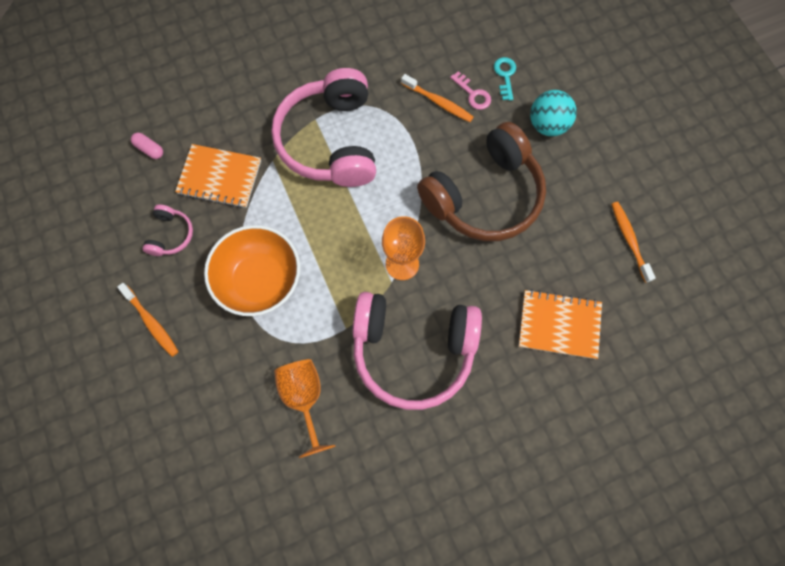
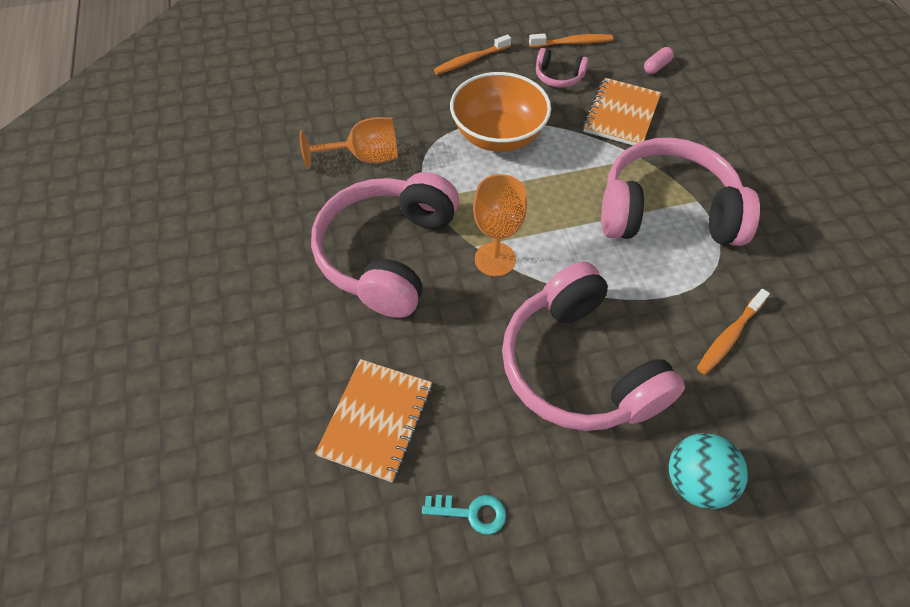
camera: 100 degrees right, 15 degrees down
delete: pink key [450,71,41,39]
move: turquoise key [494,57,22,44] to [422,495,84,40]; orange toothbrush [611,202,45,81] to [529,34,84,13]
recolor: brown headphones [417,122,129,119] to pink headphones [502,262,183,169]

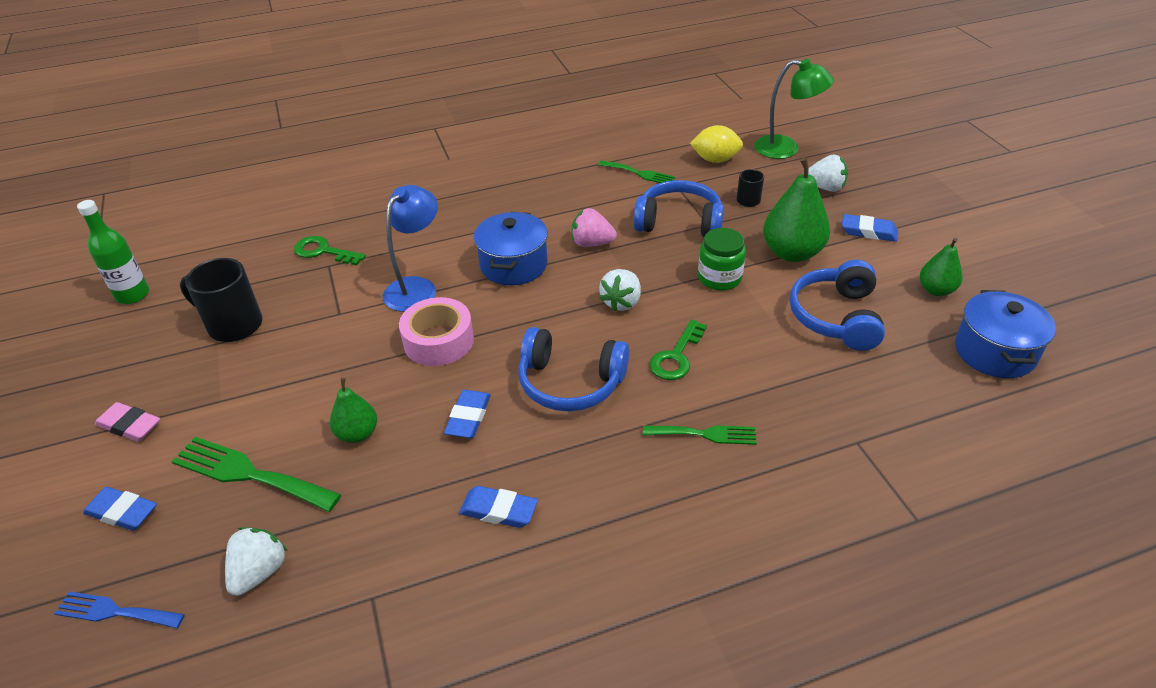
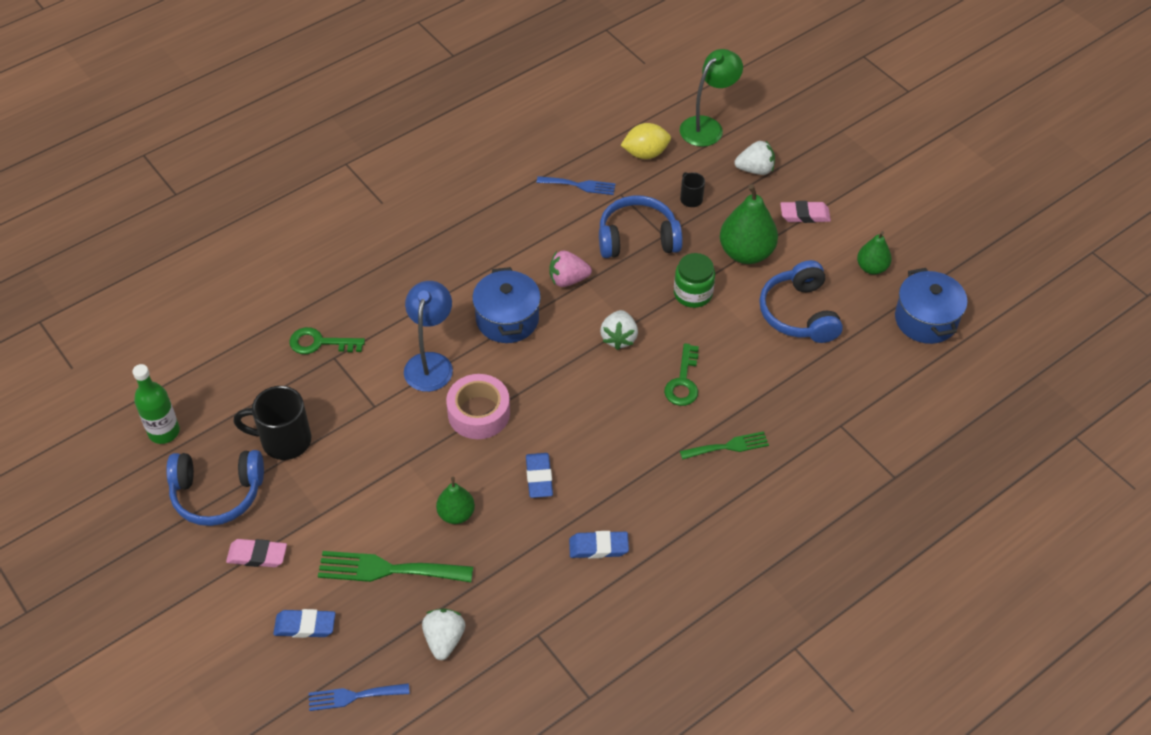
camera: 20 degrees left, 10 degrees up
move: blue headphones [518,327,111,85] to [166,450,98,76]
recolor: green fork [598,160,77,23] to blue fork [537,176,79,19]; blue eraser [842,214,56,28] to pink eraser [780,201,51,22]
rotate: green lamp [754,59,80,100] = [680,49,63,98] 45 degrees counterclockwise

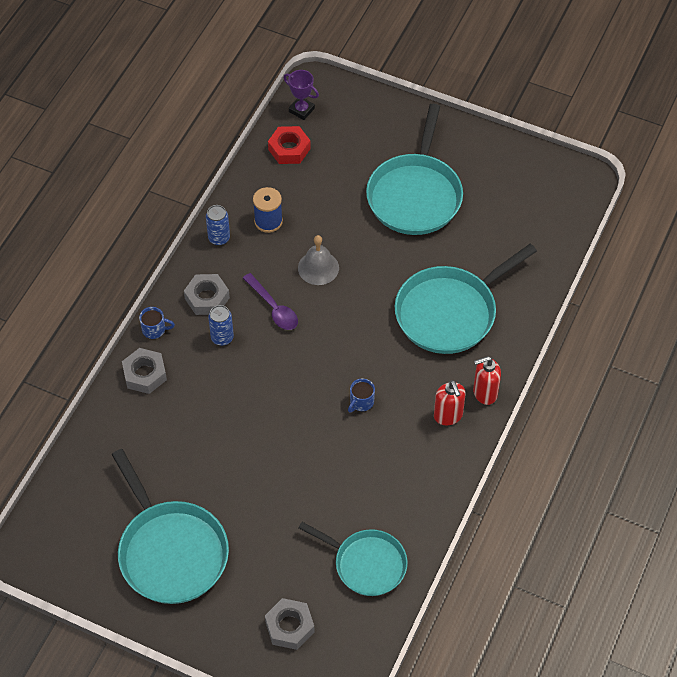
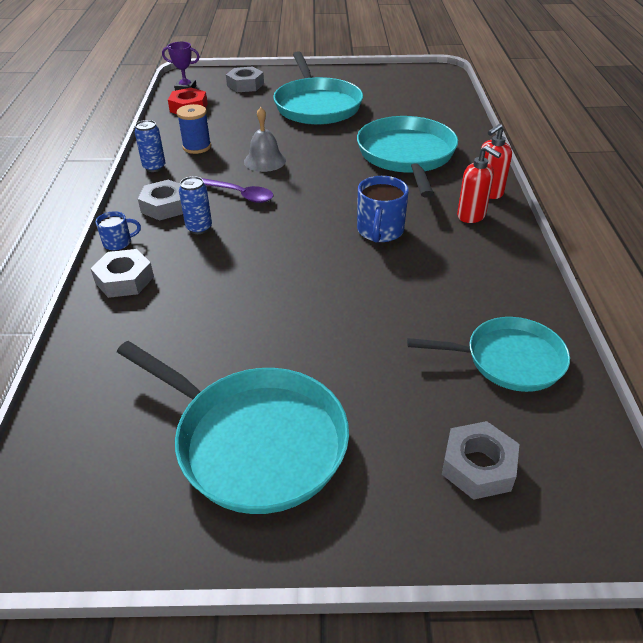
camera: 25 degrees left, 15 degrees down
insert: grey nut [226,67,38,25]
rotate: turquoise pan [395,244,142,110] = [357,116,101,82] 150 degrees clockwise
resize: blue mug [348,379,27,34] = [357,176,52,67] x1.72

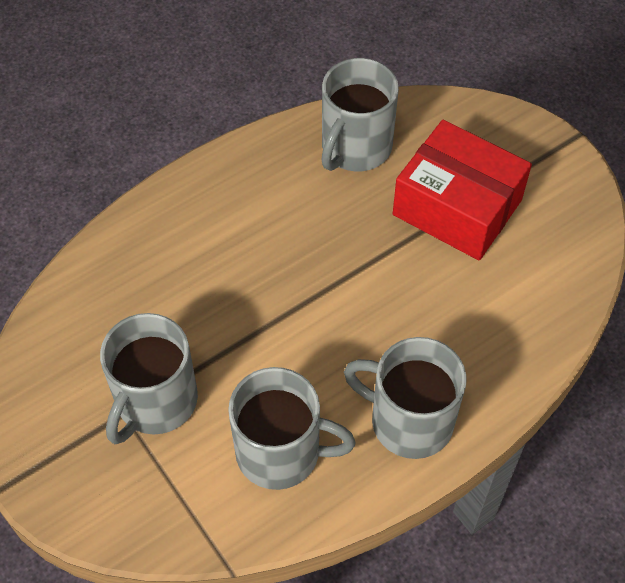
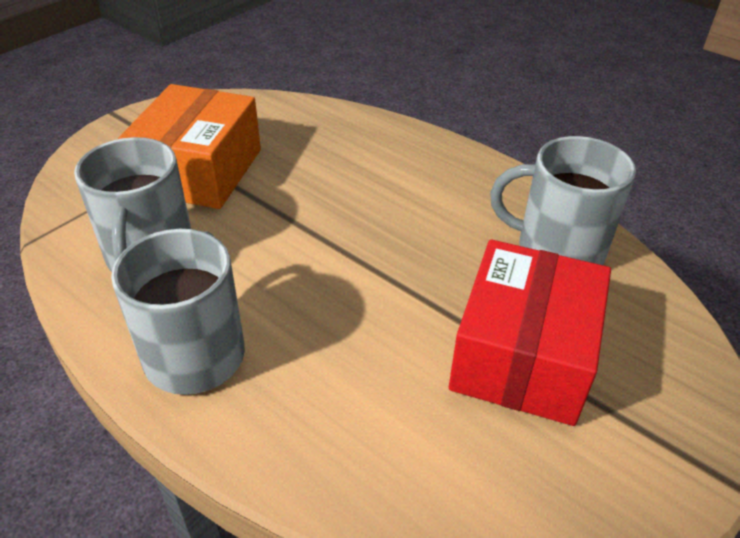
camera: 75 degrees right, 15 degrees down
replace: grey mug [100,313,98,131] to orange box [118,84,143,125]

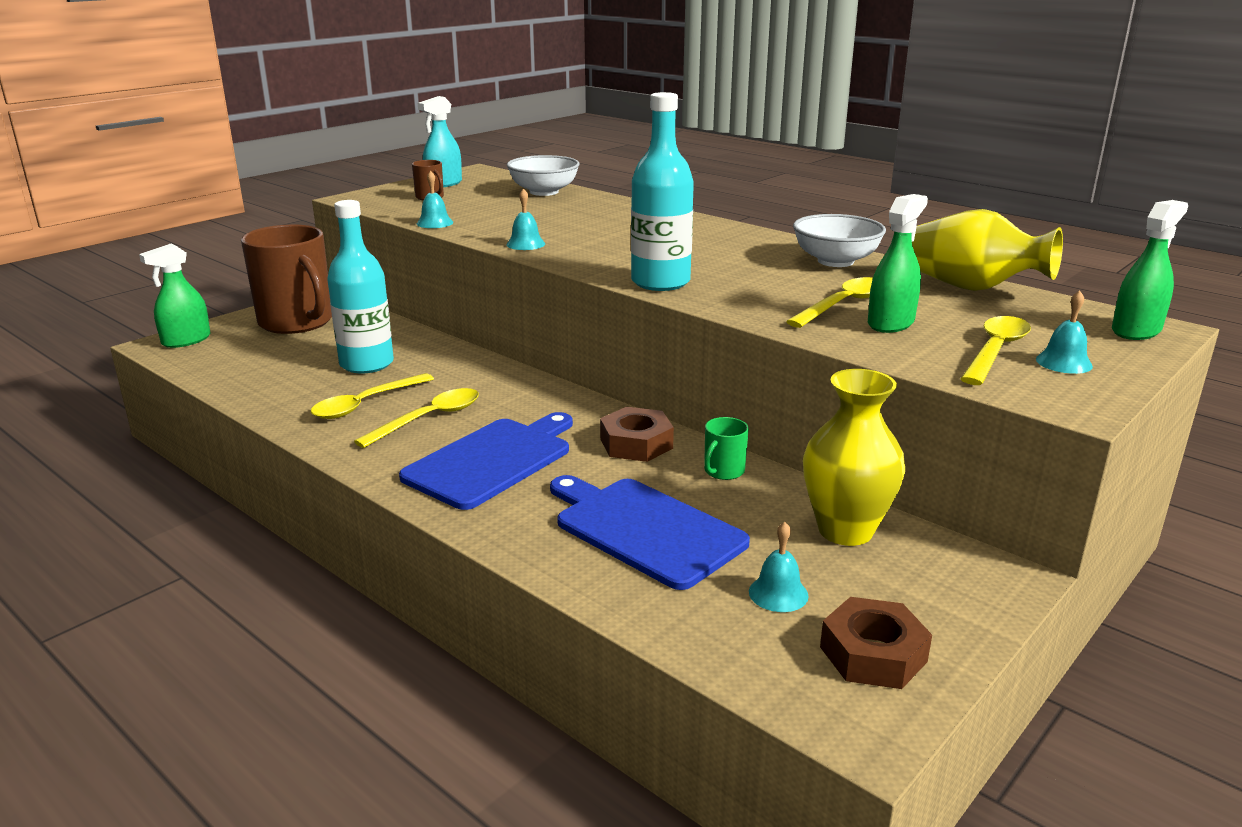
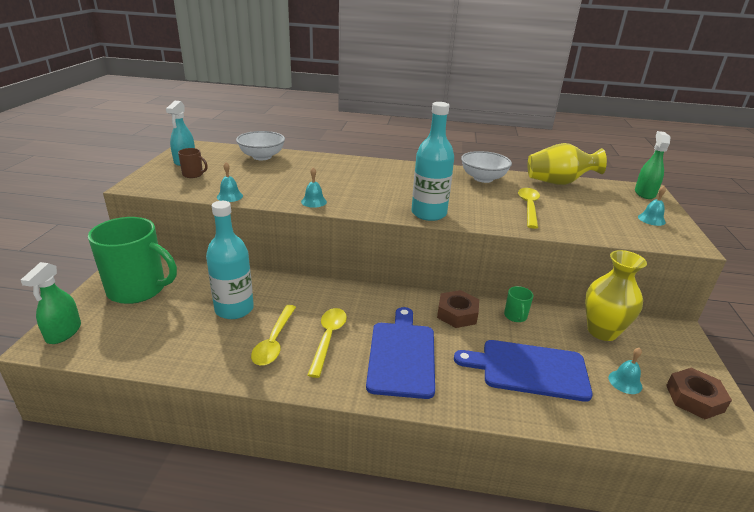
camera: 35 degrees left, 5 degrees up
delete: green spray bottle [868,194,60,139]; yellow spoon [961,316,70,69]
recolor: brown mug [241,225,91,109] to green mug [88,217,89,87]

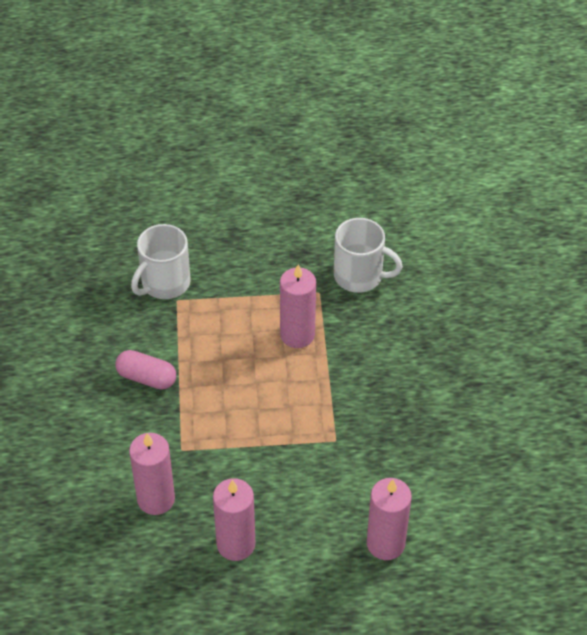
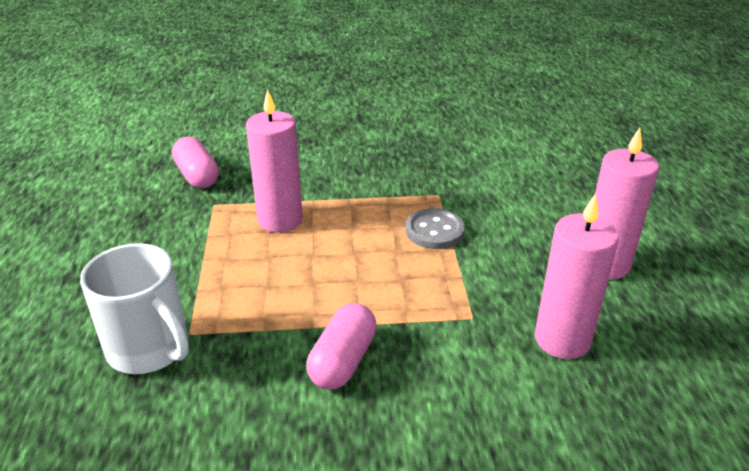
camera: 90 degrees left, 15 degrees down
delete: pink candle [367,478,45,82]
insert: grey button [405,208,60,41]
replace: white mug [334,218,69,75] to pink capsule [172,137,47,51]

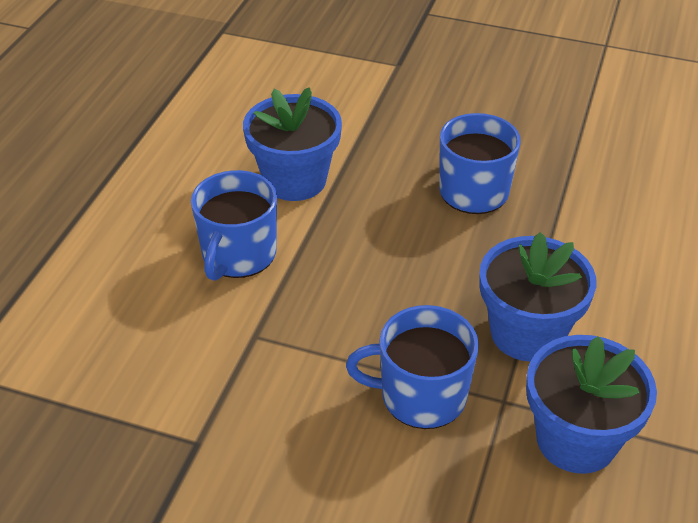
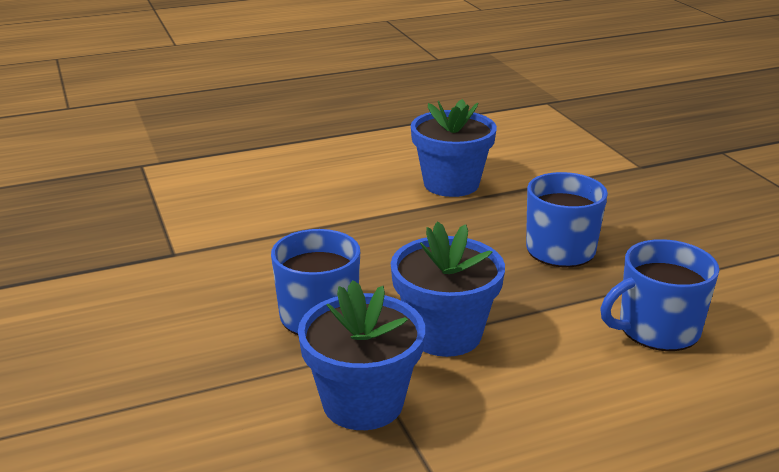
camera: 50 degrees right, 15 degrees down
move: blue mug [191,170,86,111] to [600,239,119,112]

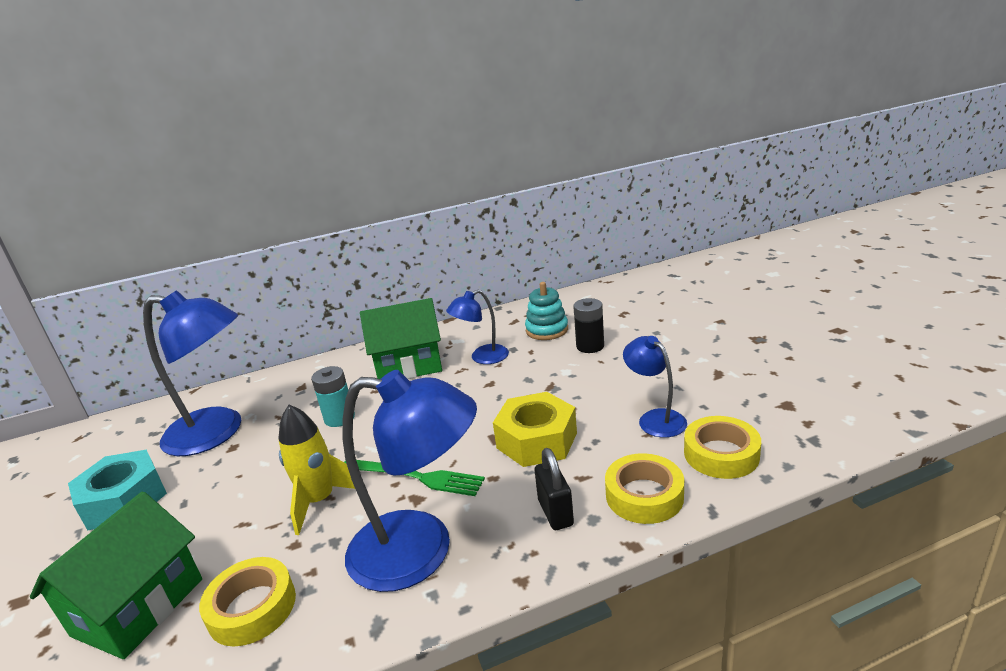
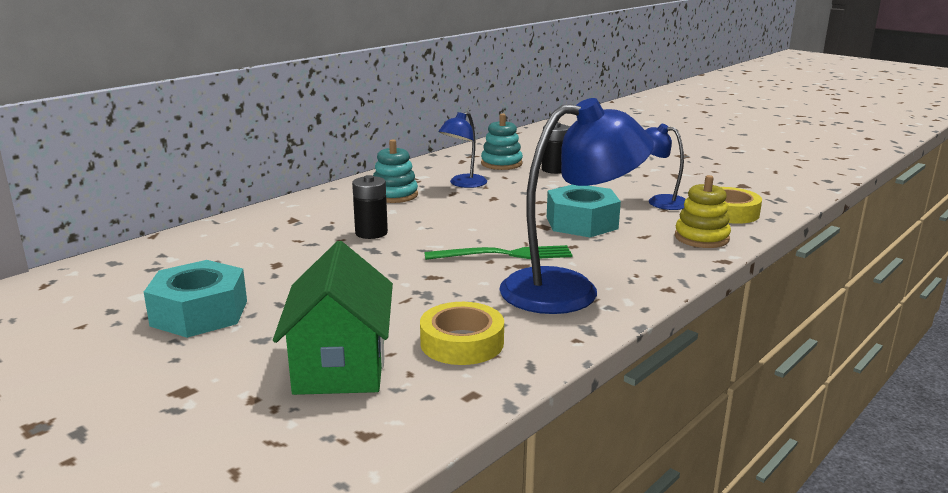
camera: 30 degrees left, 5 degrees down
delete: blue lamp [143,290,98,166]; yellow rocket [278,405,77,130]; black padlock [535,448,39,82]
replace: green house [360,298,82,81] to turquoise stacking toy [373,139,45,64]; yellow tape [605,453,79,71] to yellow stacking toy [675,175,56,73]
recolor: turquoise battery [311,366,44,61] to black battery [352,175,36,64]; yellow nut [493,392,84,75] to turquoise nut [547,185,74,52]

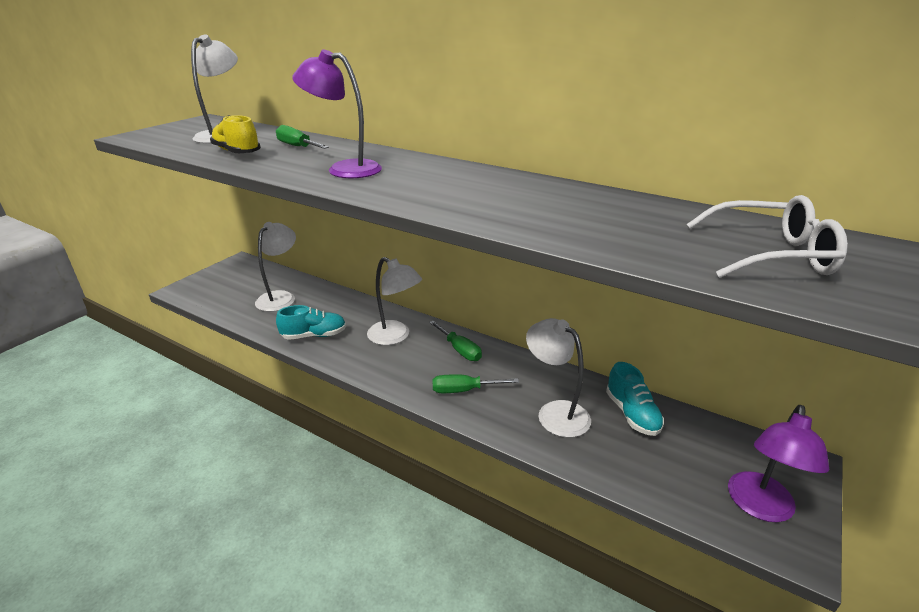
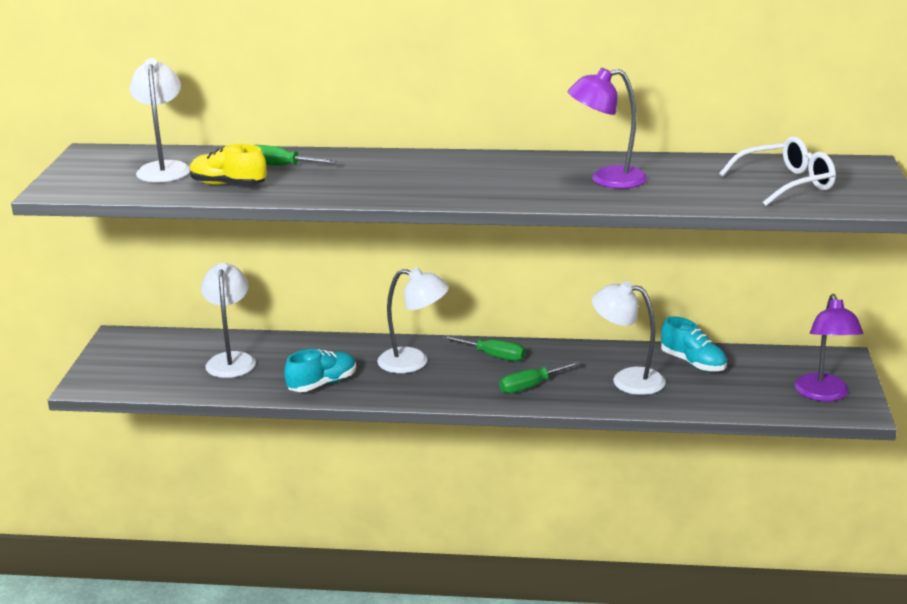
camera: 25 degrees left, 5 degrees down
move: purple lamp [292,49,90,130] to [567,68,81,121]

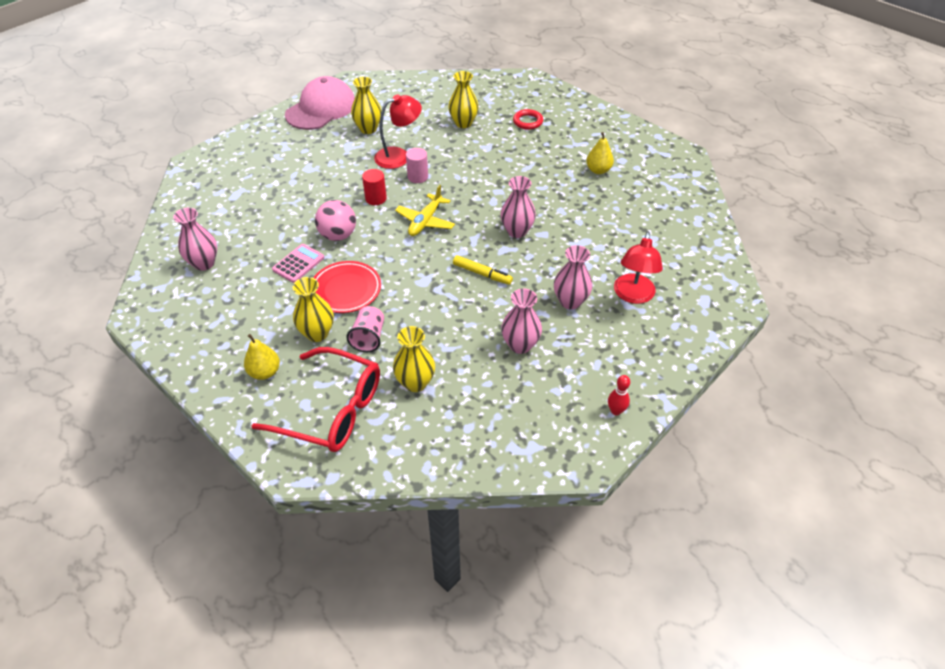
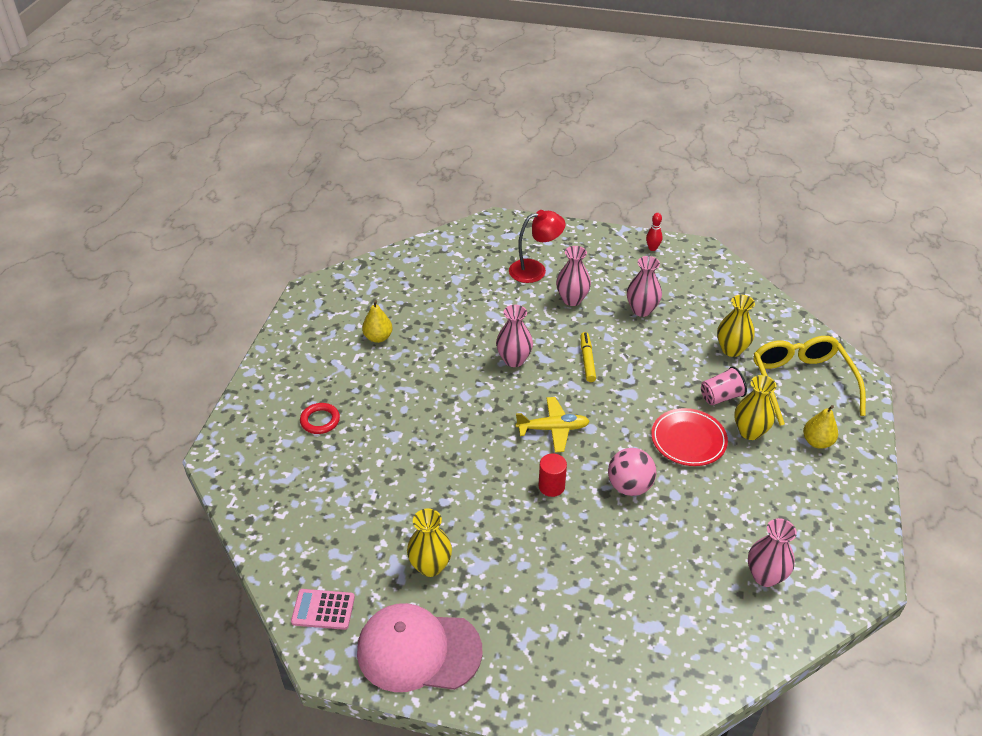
camera: 120 degrees left, 5 degrees down
delete: red lamp [374,94,48,75]; pink cylinder [406,148,22,35]; yellow vase [448,71,31,57]
move: pink calculator [272,244,52,39] to [291,589,64,41]
recolor: red glasses [251,347,129,105] to yellow glasses [754,336,112,90]

